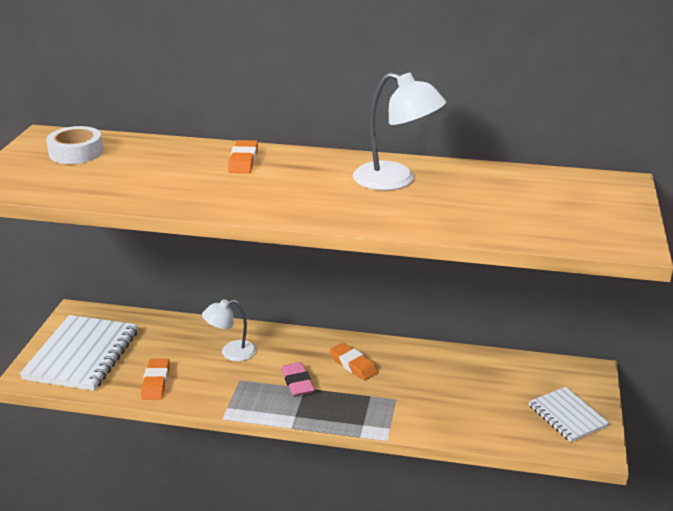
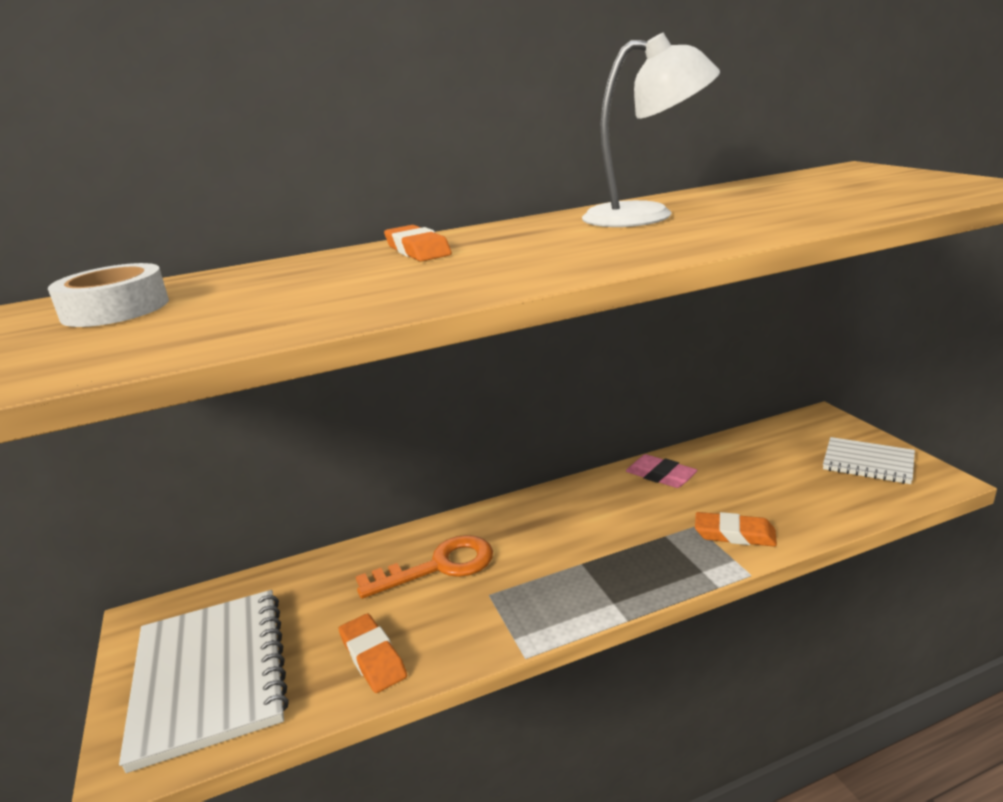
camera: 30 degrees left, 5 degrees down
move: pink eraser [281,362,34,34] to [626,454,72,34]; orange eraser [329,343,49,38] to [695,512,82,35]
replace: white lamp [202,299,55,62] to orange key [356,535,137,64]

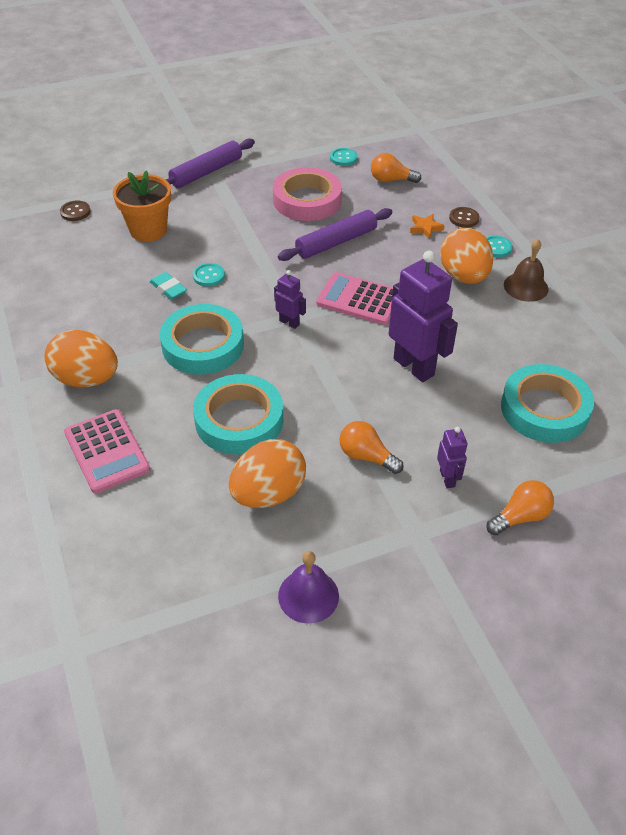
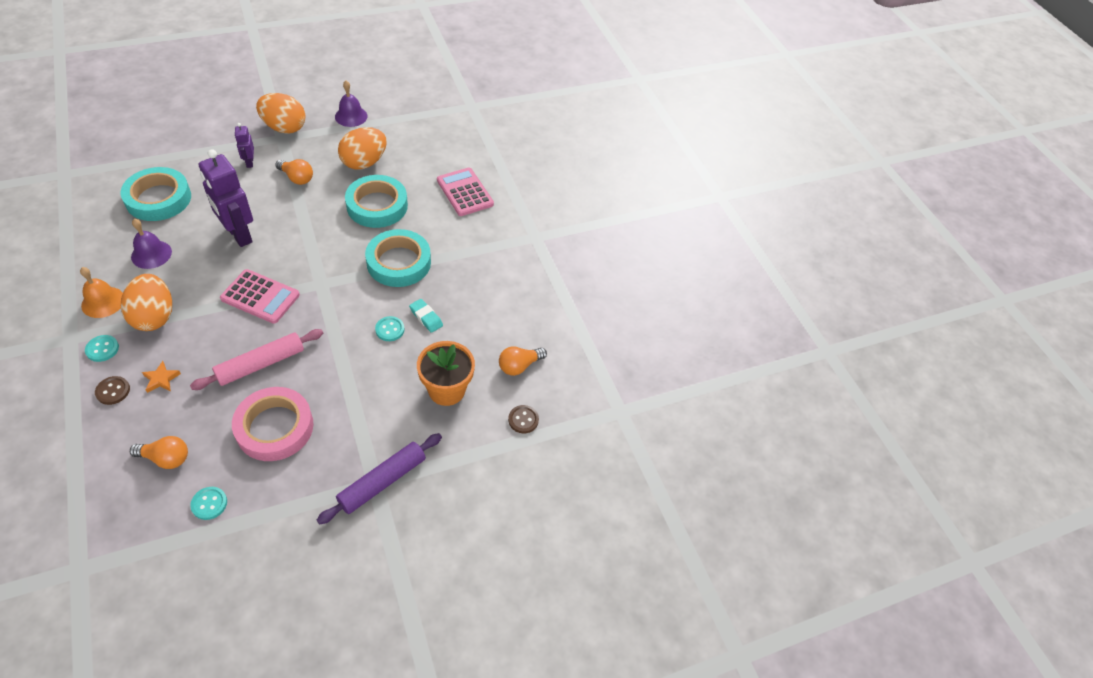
camera: 175 degrees right, 5 degrees up
delete: purple robot [274,270,32,59]
insert: purple bell [131,219,41,50]
move: orange egg [44,330,74,57] to [256,93,50,41]; orange light bulb [487,480,67,55] to [499,346,48,30]
recolor: purple rolling pin [278,208,114,53] to pink rolling pin [190,329,133,61]; brown bell [504,239,44,63] to orange bell [80,267,43,51]

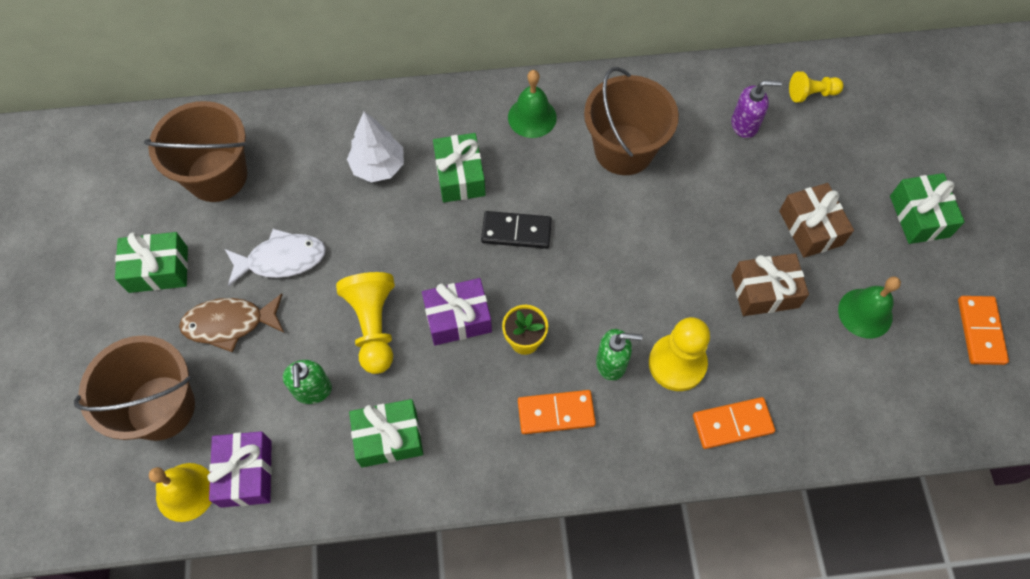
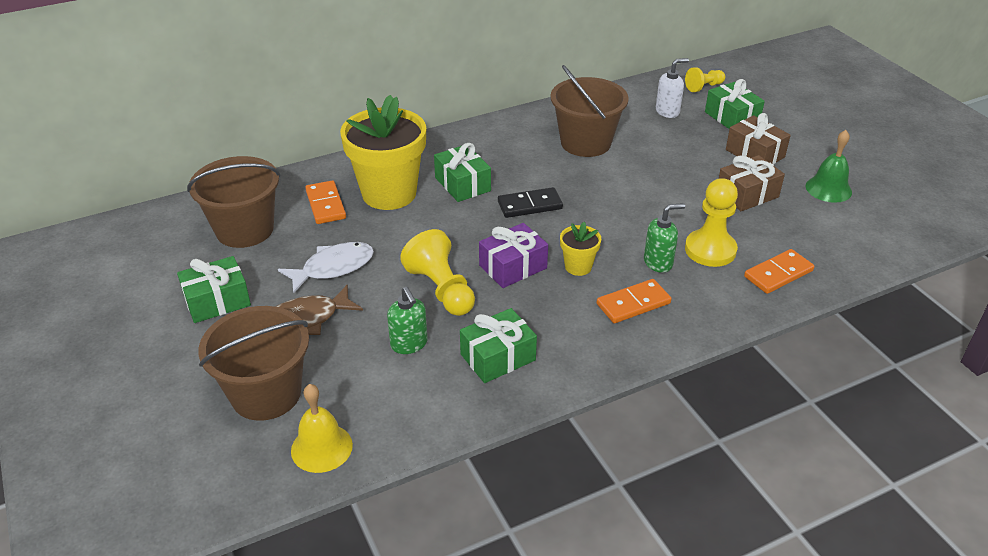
camera: 20 degrees left, 25 degrees down
delete: purple gift [207,431,65,77]; green bell [508,70,49,68]
move: green gift [890,173,75,71] to [705,79,60,50]; orange domino [958,296,51,69] to [305,180,41,44]
replace: white tree [347,111,57,72] to yellow flower pot [340,95,86,115]
recolor: purple soap dispenser [731,80,51,58] to white soap dispenser [656,58,33,60]

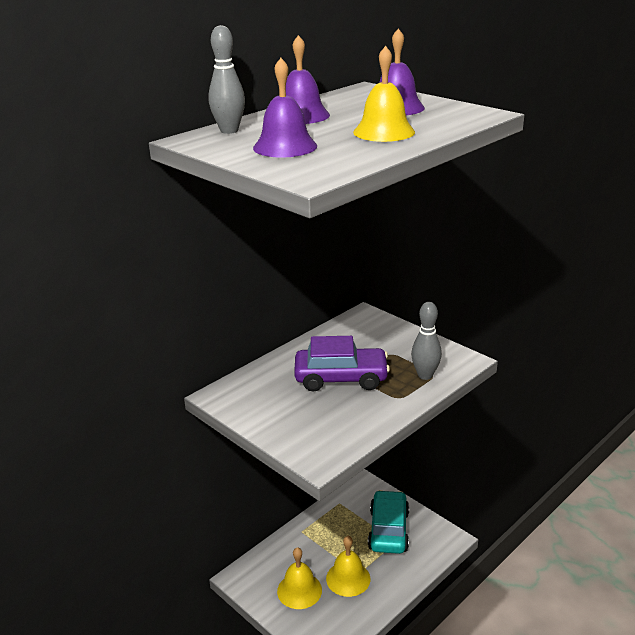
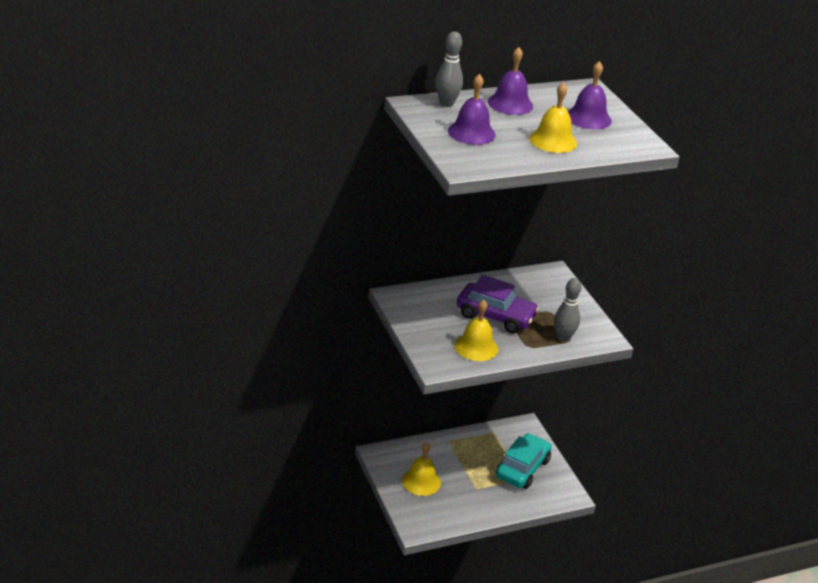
camera: 20 degrees right, 5 degrees up
move: yellow bell [326,536,44,61] to [455,299,43,62]

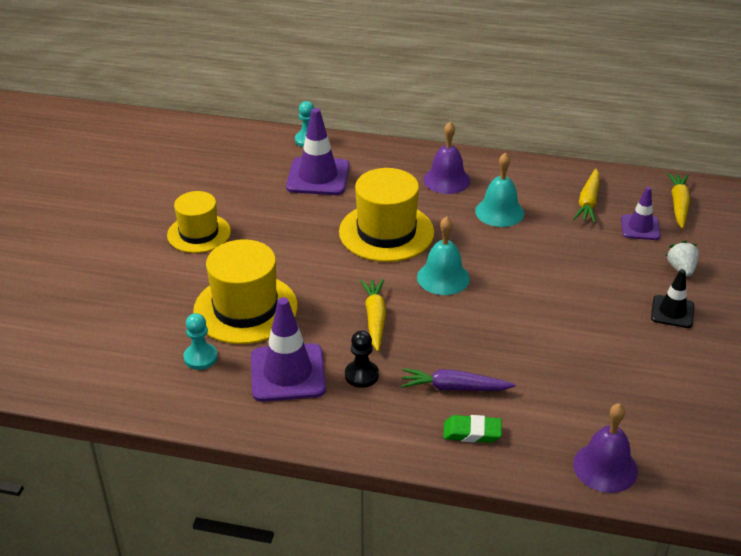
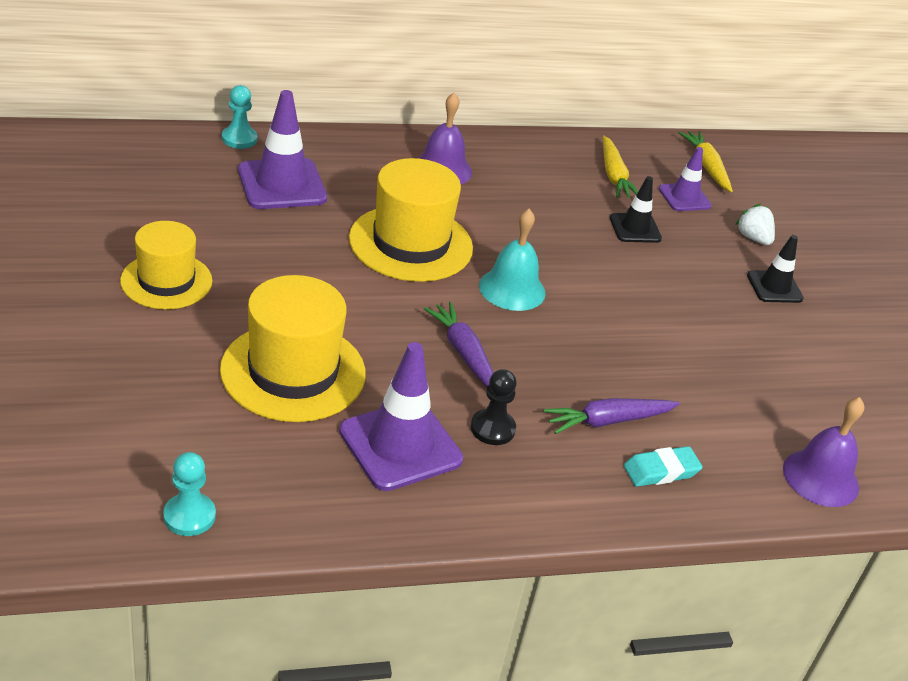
camera: 30 degrees left, 0 degrees up
delete: turquoise bell [475,152,49,75]
insert: black traffic cone [610,176,52,67]
move: turquoise pawn [183,313,35,57] to [163,452,53,84]
recolor: yellow carrot [360,279,26,72] to purple carrot [423,302,71,85]; green eraser [443,415,59,28] to turquoise eraser [624,446,79,41]

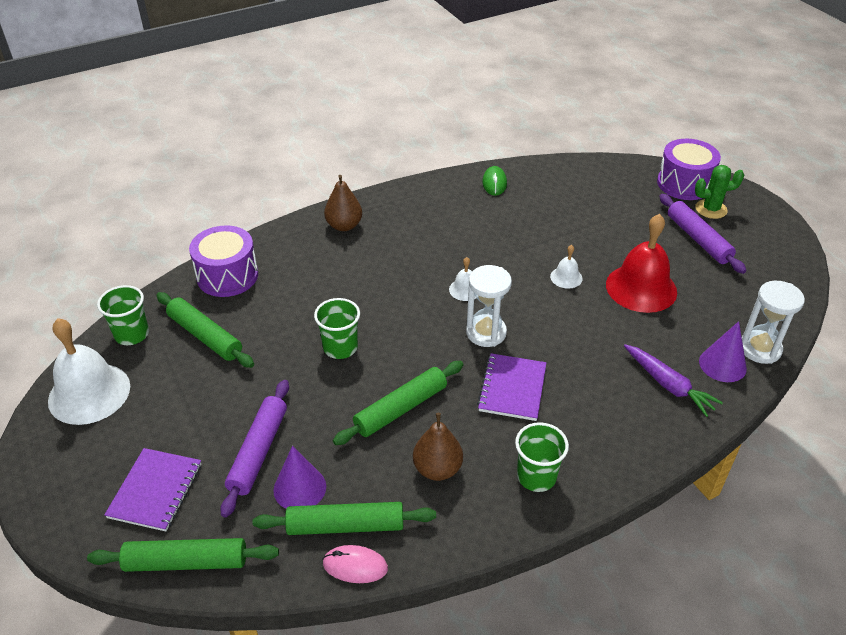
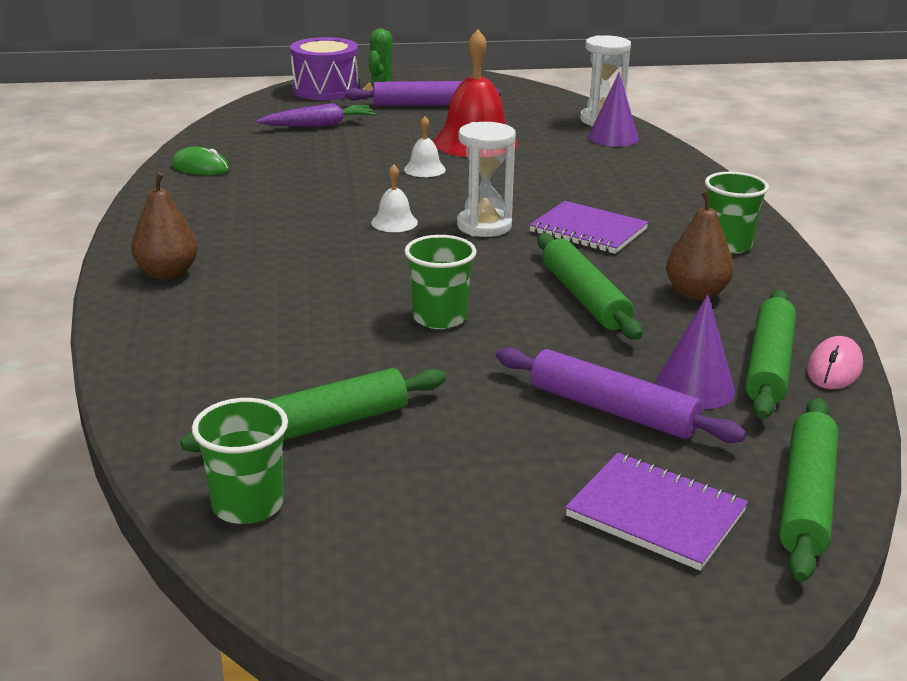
camera: 70 degrees left, 15 degrees down
delete: white bell [48,318,82,107]; purple drum [189,225,69,72]
move: purple carrot [624,344,99,73] to [256,103,120,24]

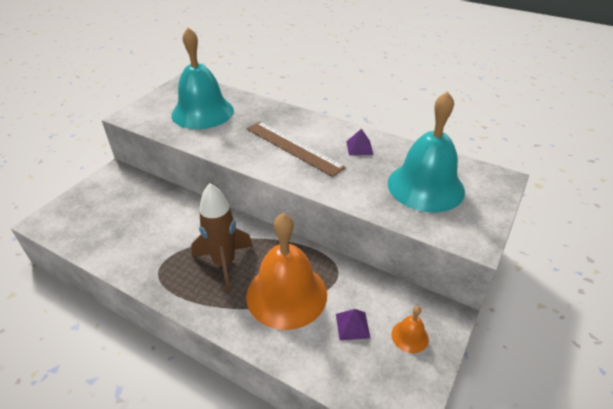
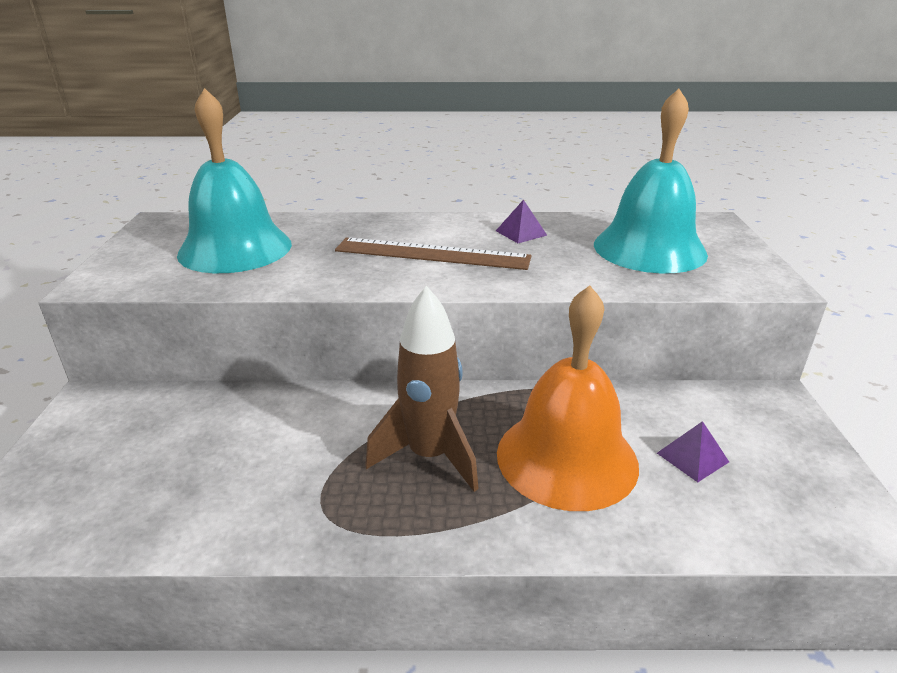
camera: 30 degrees left, 10 degrees down
delete: orange bell [392,306,37,47]

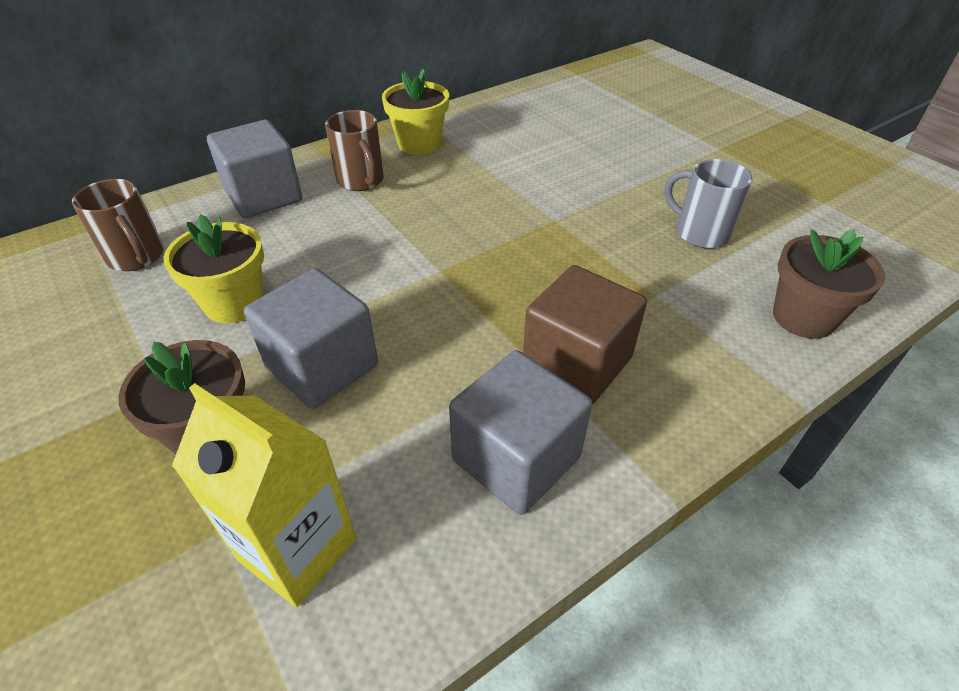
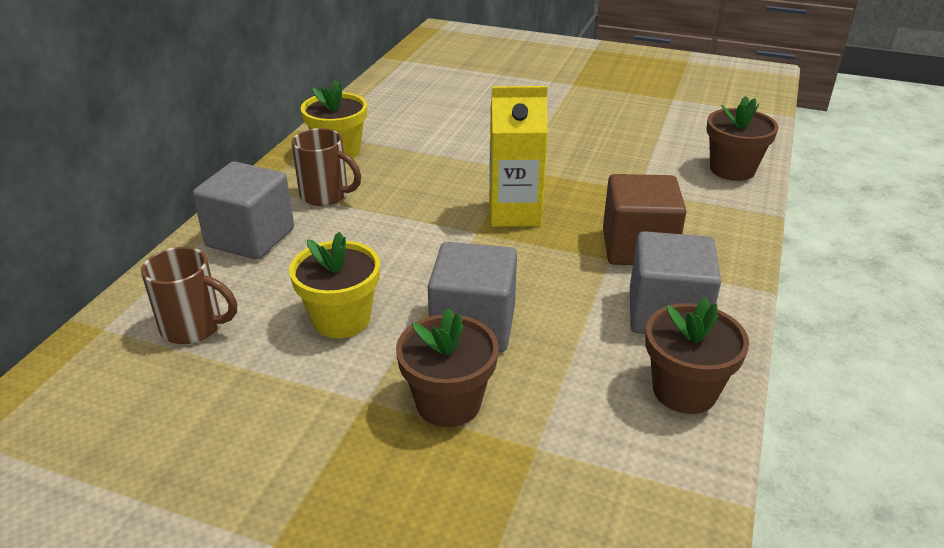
camera: 35 degrees left, 10 degrees down
delete: grey mug [664,159,88,89]
insert: brown flower pot [645,297,104,117]
move: yellow carton [172,383,184,224] to [489,86,59,141]

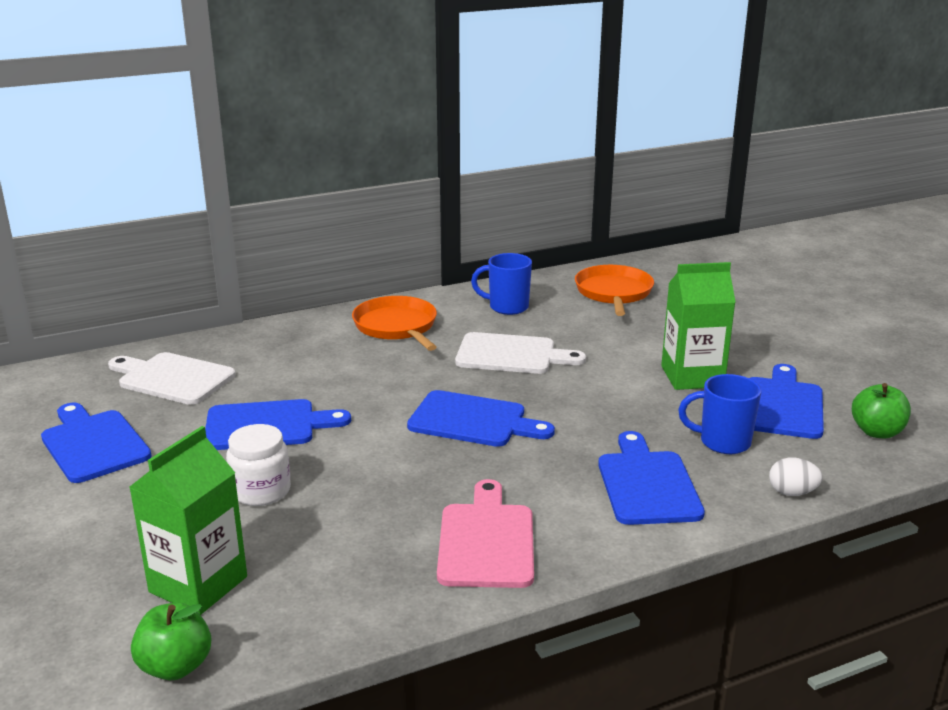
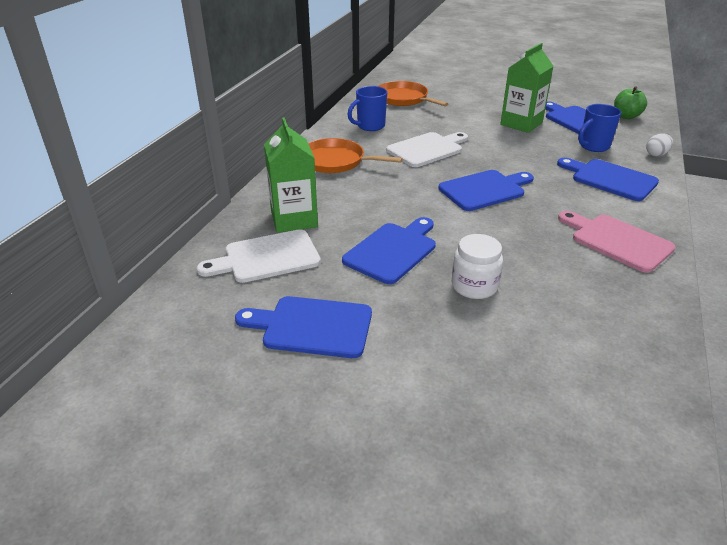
camera: 45 degrees left, 10 degrees up
delete: green apple [131,603,80,77]
move: green carton [129,426,118,189] to [264,117,54,116]

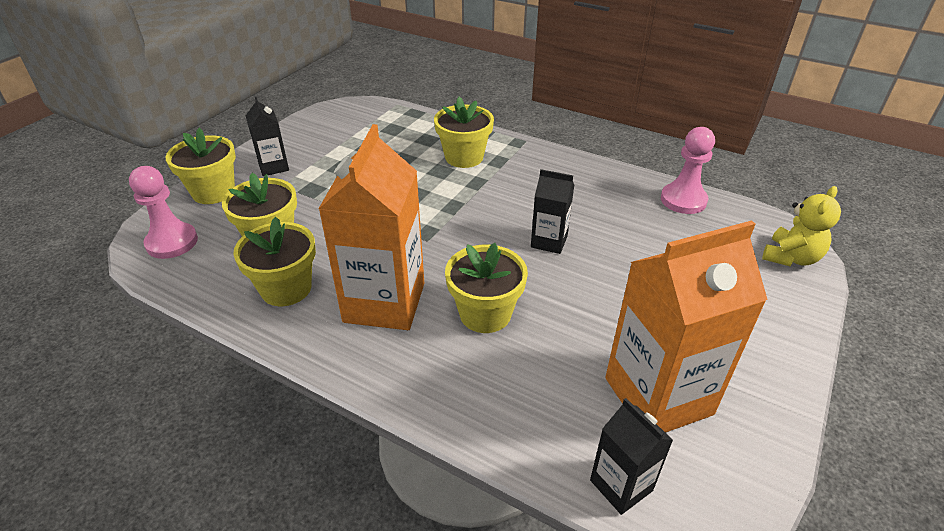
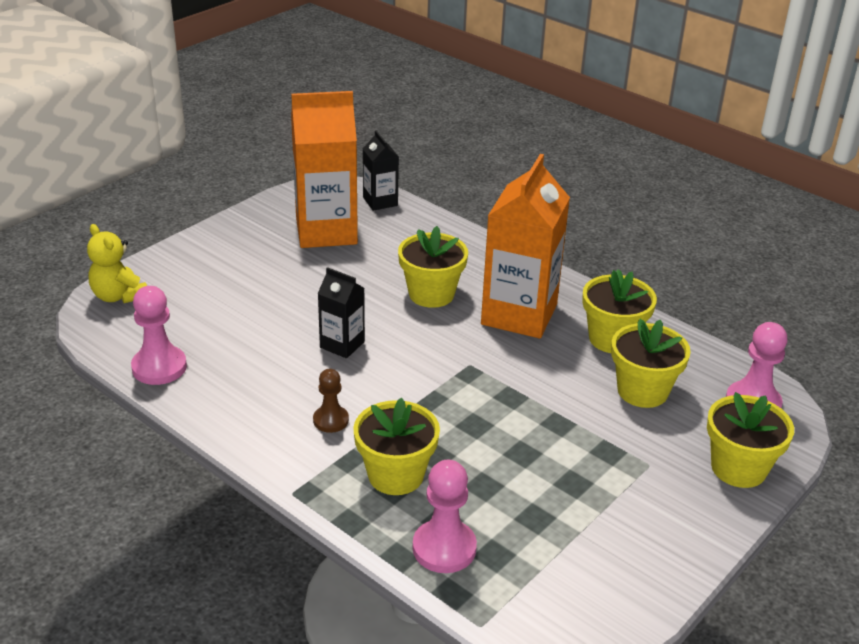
camera: 170 degrees left, 5 degrees down
delete: black carton [246,97,43,79]
insert: brown pawn [313,369,36,64]; pink pawn [413,460,64,113]
rotate: yellow teddy bear [762,186,79,80] = [87,224,60,79] 90 degrees counterclockwise

